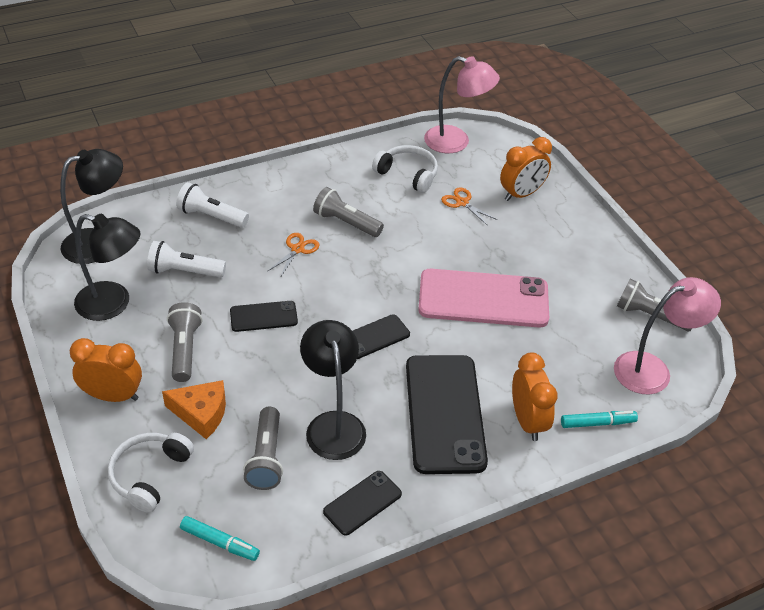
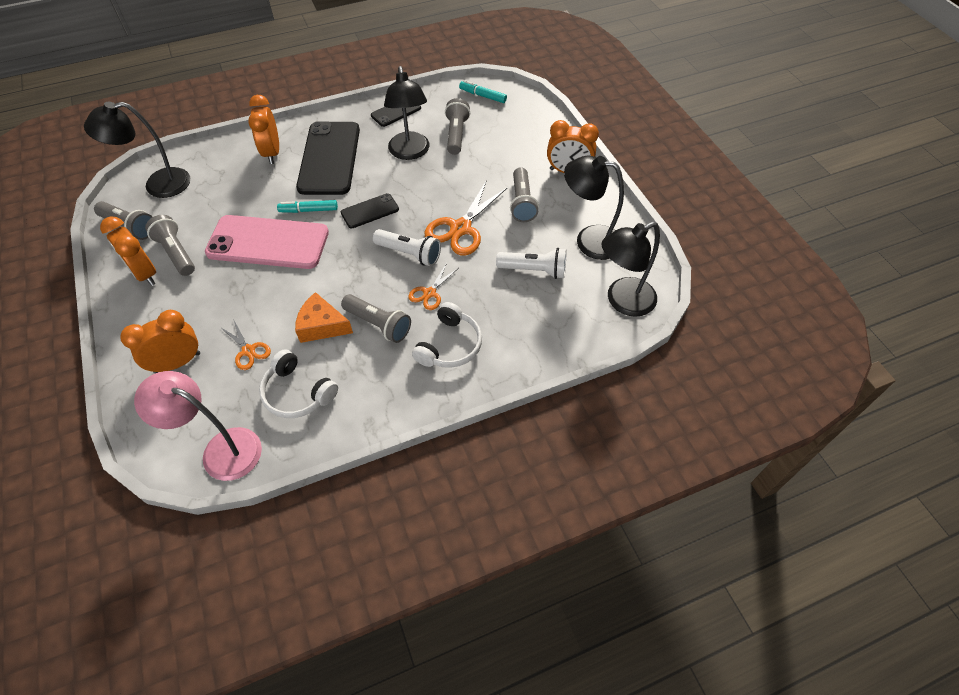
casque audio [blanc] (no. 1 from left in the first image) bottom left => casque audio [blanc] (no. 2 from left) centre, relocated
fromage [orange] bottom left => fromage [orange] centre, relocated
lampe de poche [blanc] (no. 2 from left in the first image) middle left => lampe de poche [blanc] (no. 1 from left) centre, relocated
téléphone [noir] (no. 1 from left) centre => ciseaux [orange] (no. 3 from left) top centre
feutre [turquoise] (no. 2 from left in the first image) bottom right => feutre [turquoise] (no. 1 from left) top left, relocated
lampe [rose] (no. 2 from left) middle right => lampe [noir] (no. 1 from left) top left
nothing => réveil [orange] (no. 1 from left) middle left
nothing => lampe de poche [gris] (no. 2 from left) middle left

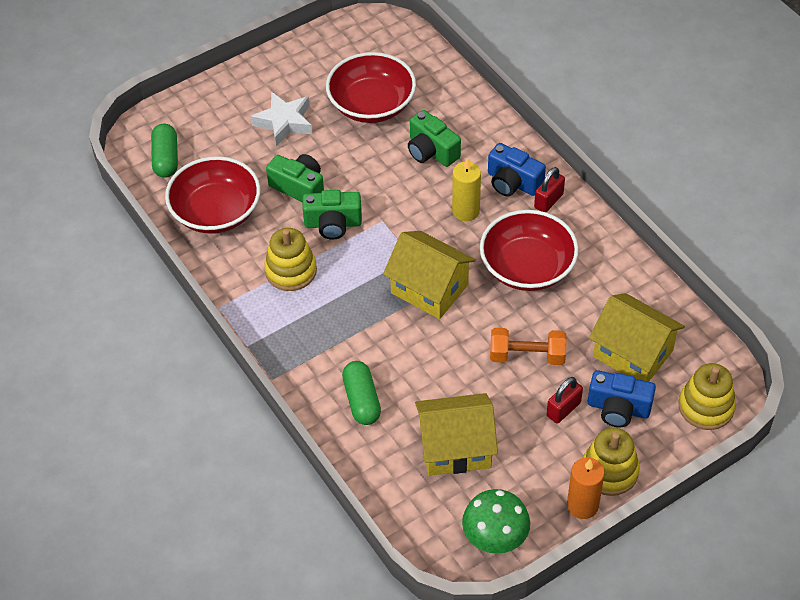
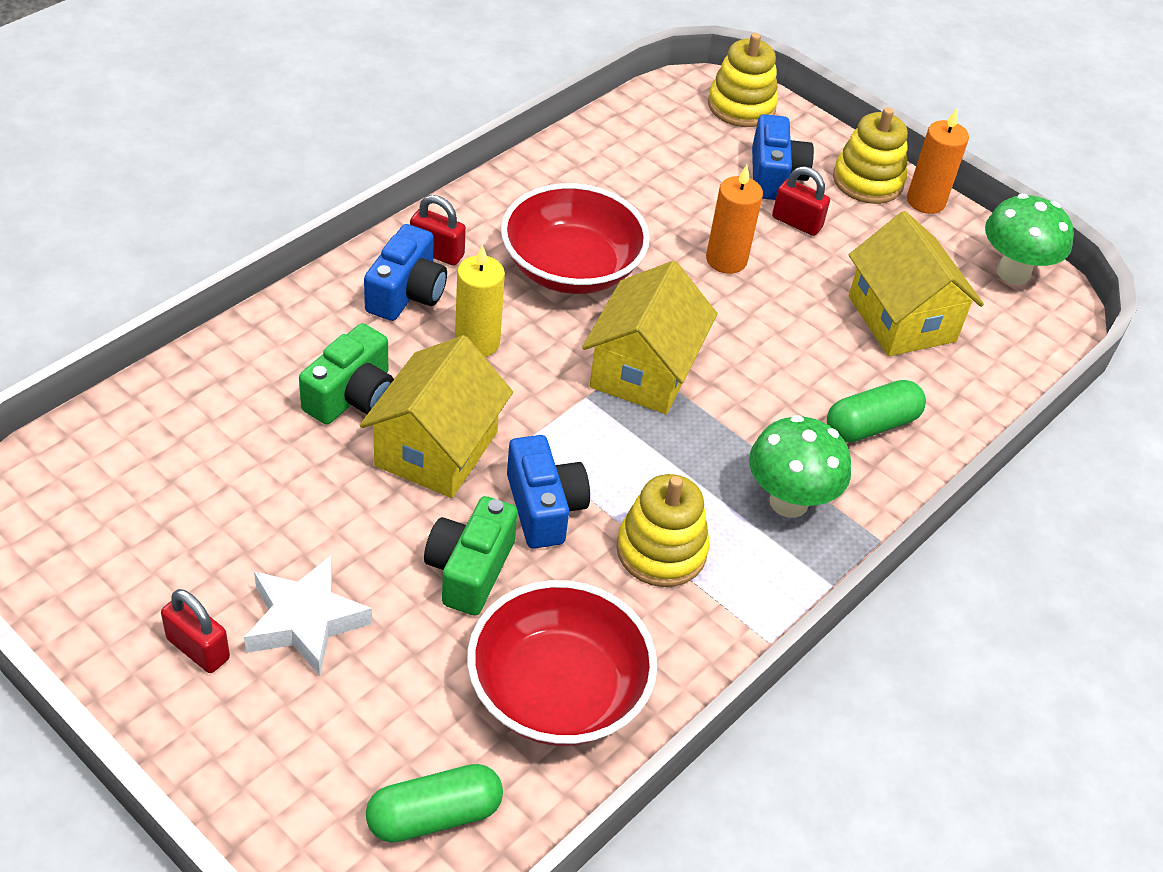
appareil photo [vert] (no. 2 from left) centre => appareil photo [bleu] (no. 2 from left) centre
bol [rouge] (no. 2 from left) top centre => nothing
haltère [orange] centre => bougie [orange] (no. 1 from left) top centre
maison [jaune] (no. 3 from left in the first image) middle right => maison [jaune] (no. 1 from left) centre, relocated
nothing => cadenas [rouge] (no. 1 from left) bottom left
nothing => champignon [vert] (no. 1 from left) middle right

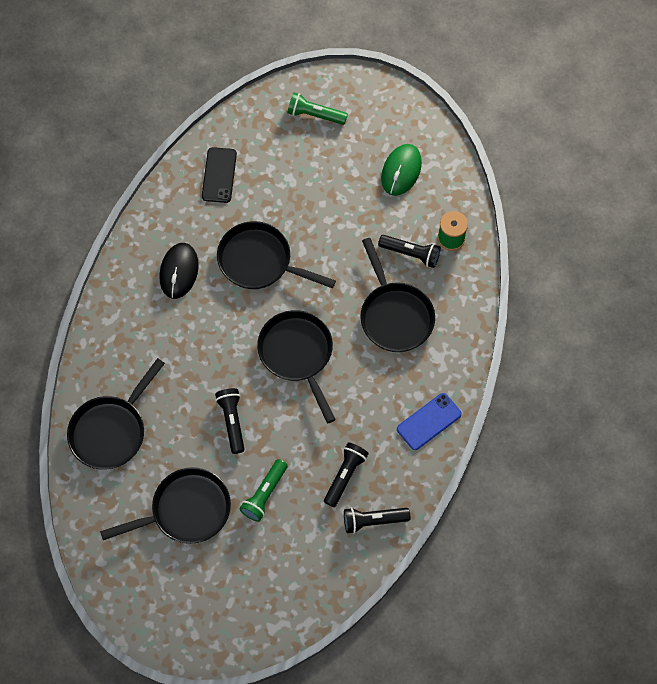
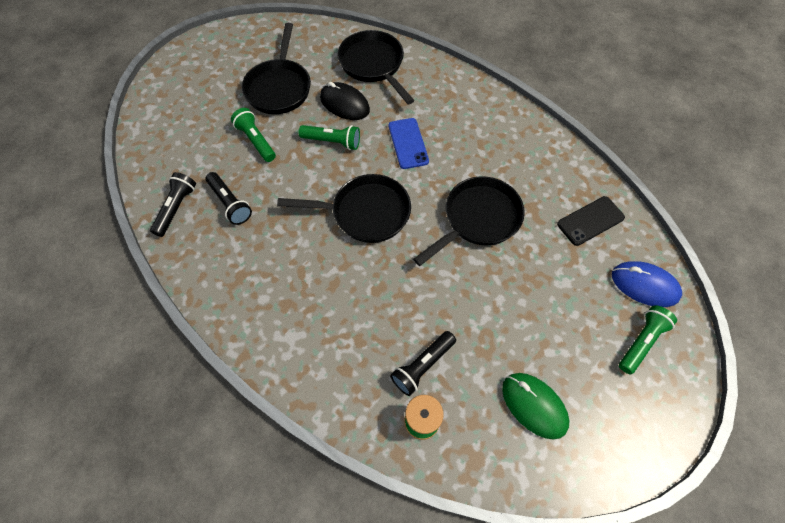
souris [noir] middle left => souris [noir] top centre, relocated
téléphone [noir] top centre => téléphone [noir] middle right, 60 degrees counterclockwise
lampe de poche [noir] (no. 1 from left) centre => lampe de poche [vert] (no. 2 from left) top centre
poêle [noir] (no. 5 from left) centre => nothing
téléphone [bleu] centre => téléphone [bleu] top centre, relocated
nothing => souris [bleu] middle right

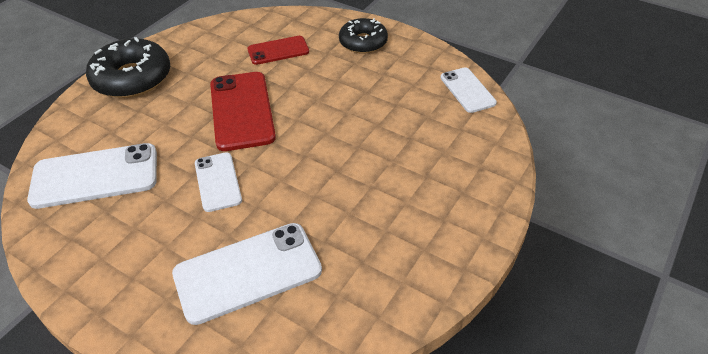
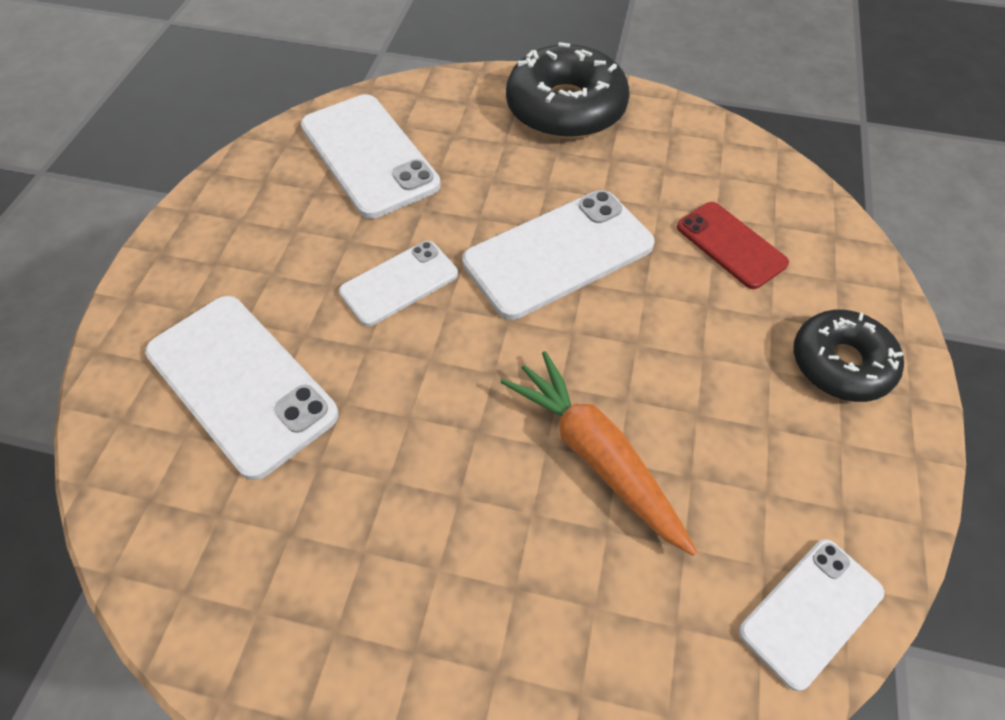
téléphone [rouge] (no. 1 from left) top centre => téléphone [blanc] (no. 4 from left) centre
nothing => carotte [orange] centre

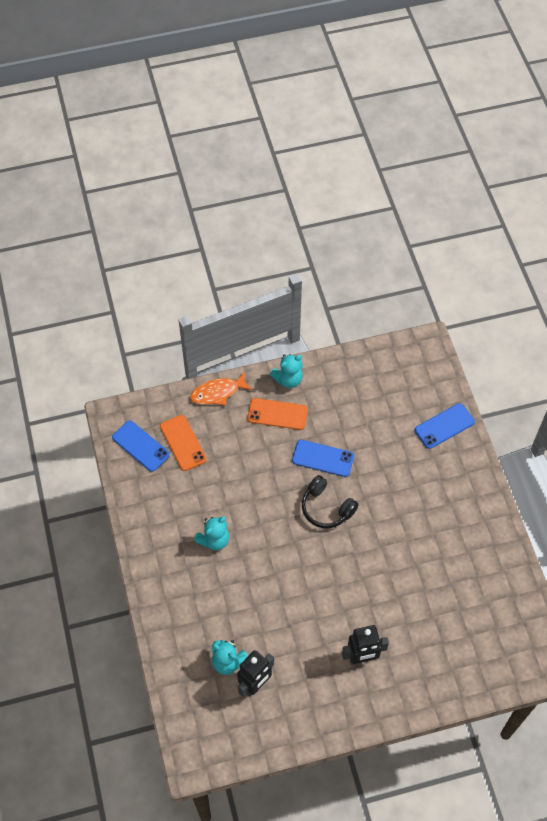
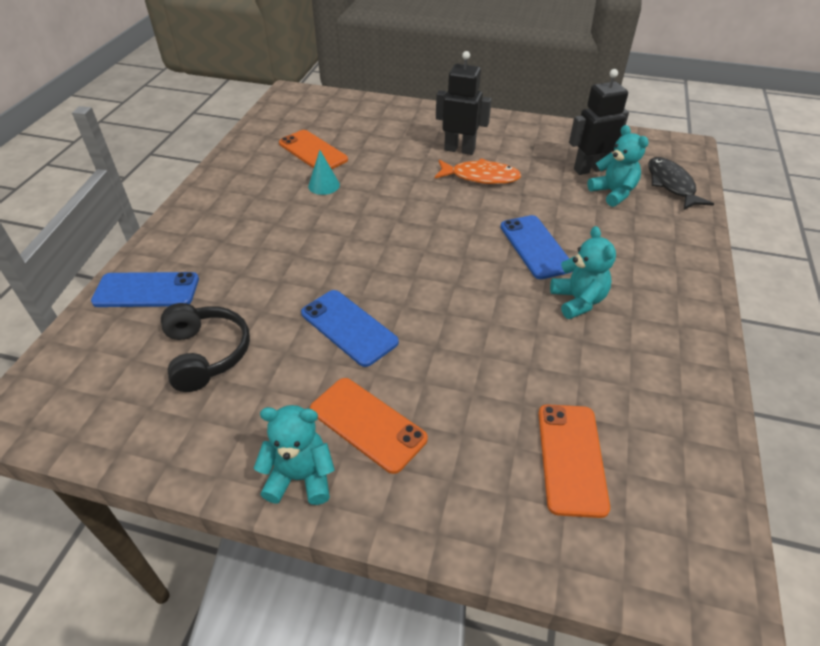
téléphone [bleu] (no. 1 from left in the first image) middle left => téléphone [bleu] (no. 3 from left) centre, relocated
poisson [orange] centre => poisson [orange] top centre, relocated
ours en peluche [turquoise] (no. 1 from left in the first image) centre => ours en peluche [turquoise] (no. 2 from left) middle right, 90 degrees clockwise
casque audio [noir] centre => casque audio [noir] middle left, relocated
nothing => téléphone [orange] (no. 1 from left) top centre
nothing => cône [turquoise] top centre
nothing => poisson [noir] top right

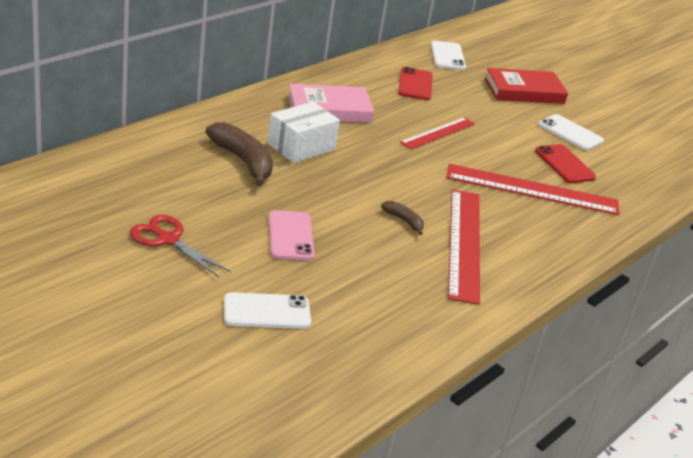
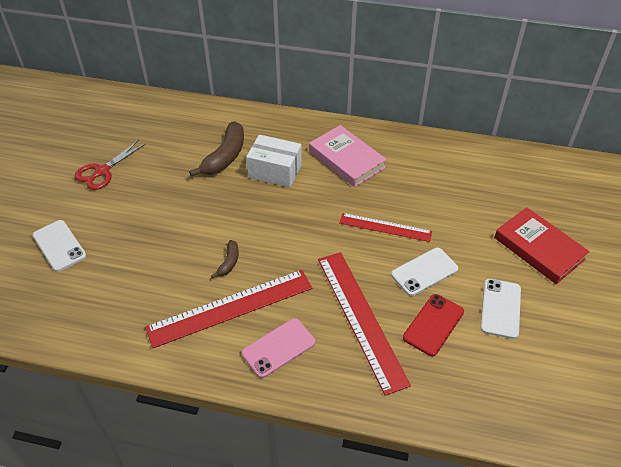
ciseaux [rouge] middle left, 150 degrees counterclockwise
téléphone [rose] centre => téléphone [rose] bottom centre, relocated
téléphone [rouge] (no. 1 from left) top centre => nothing
téléphone [blanc] (no. 2 from left) top centre => téléphone [blanc] (no. 2 from left) middle right, relocated

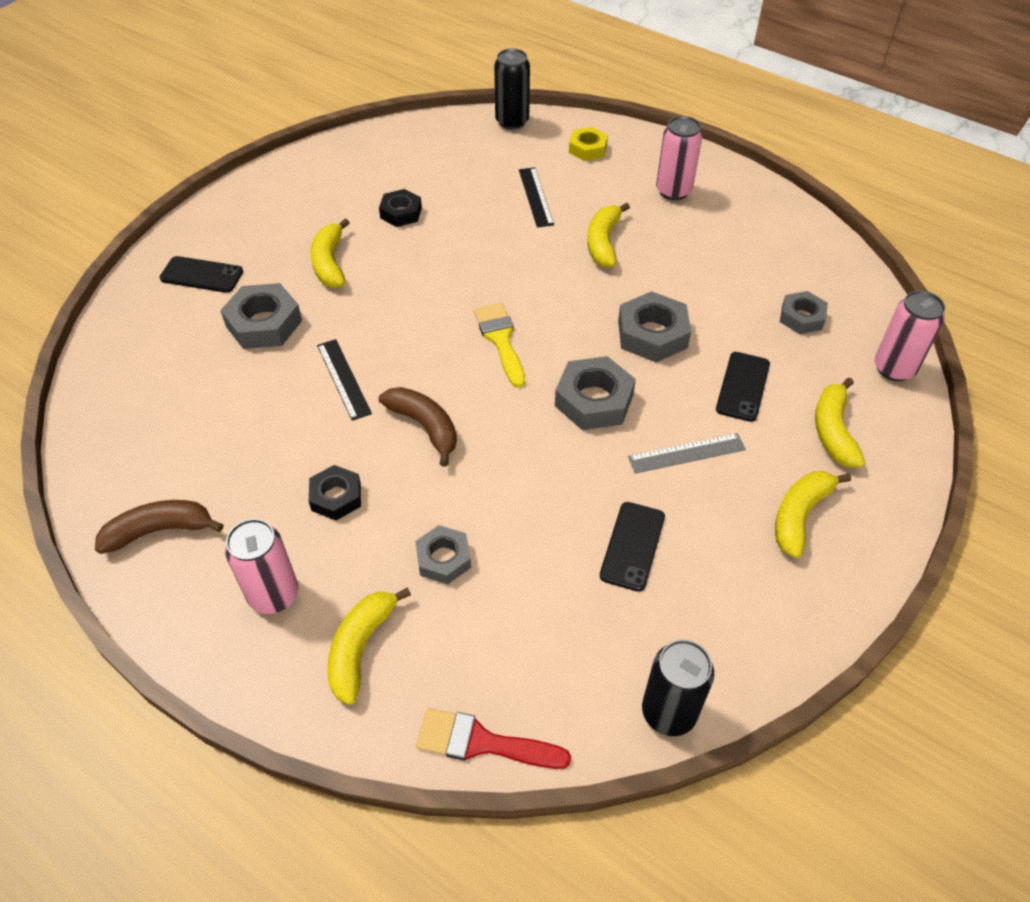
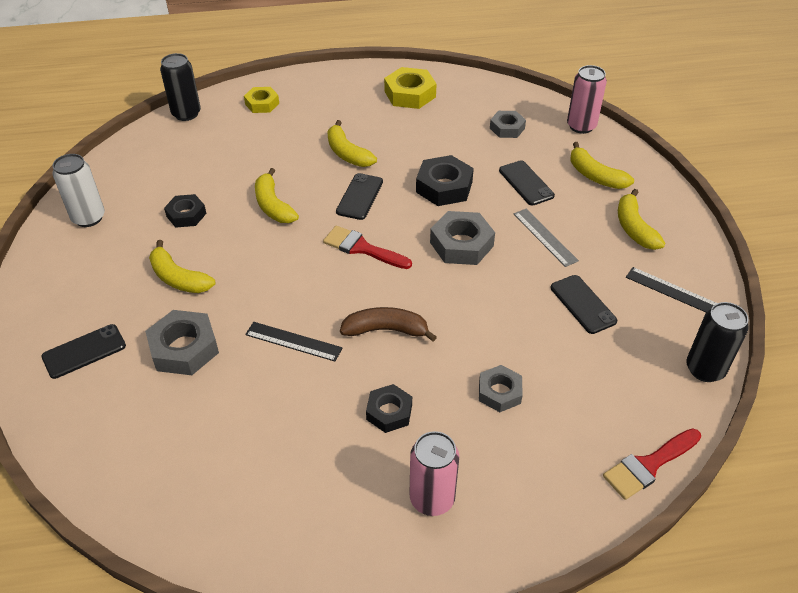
banane [marron] (no. 1 from left) middle left => nothing
banane [jaune] (no. 2 from left) bottom centre => banane [jaune] (no. 2 from left) top centre, relocated
pinceau [jaune] centre => pinceau [rouge] (no. 1 from left) centre
règle [noir] (no. 2 from left) top centre => règle [noir] (no. 2 from left) middle right, relocated
écrou [gris] (no. 4 from left) centre => écrou [noir] (no. 3 from left) top centre
règle [gris] middle right, 60 degrees counterclockwise
canette [rose] (no. 2 from left) top centre => nothing
nothing => canette [blanc] top left
nothing => téléphone [noir] (no. 2 from left) top centre
nothing => écrou [jaune] (no. 2 from left) top centre

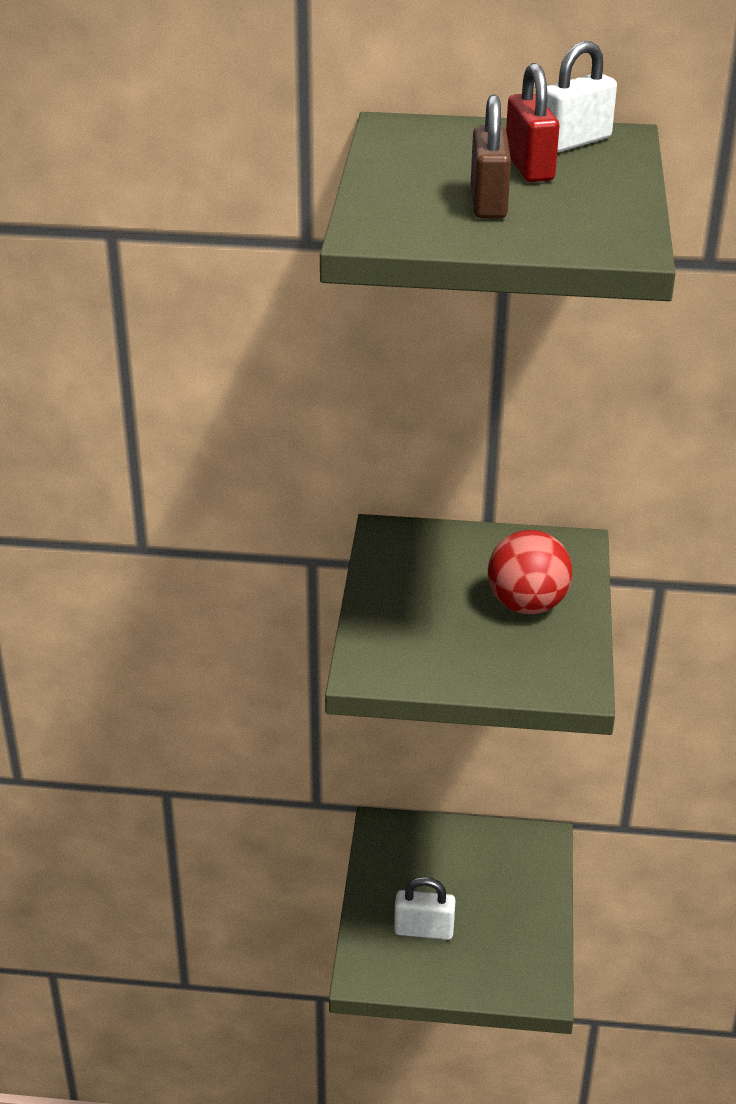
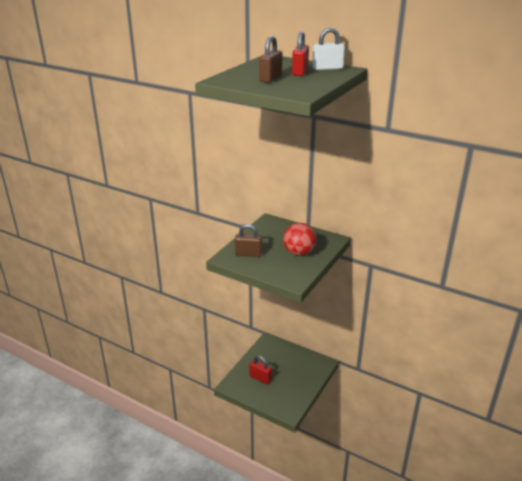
cadenas [blanc] (no. 1 from left) bottom centre => cadenas [rouge] (no. 1 from left) bottom centre
nothing => cadenas [marron] (no. 1 from left) centre

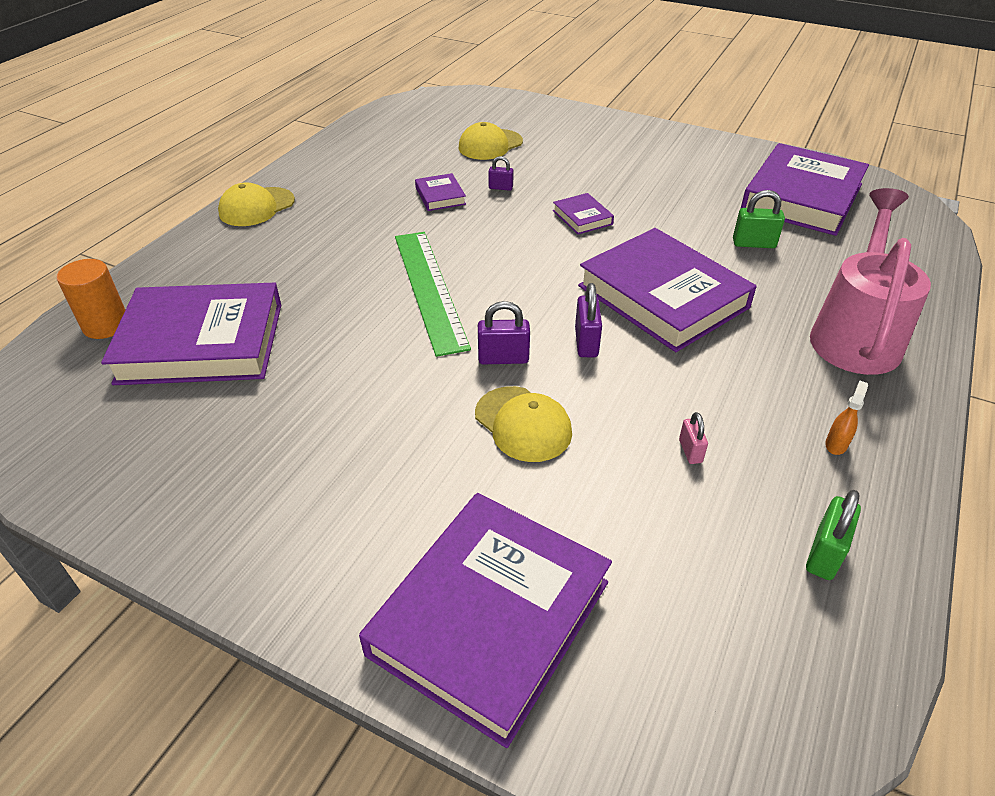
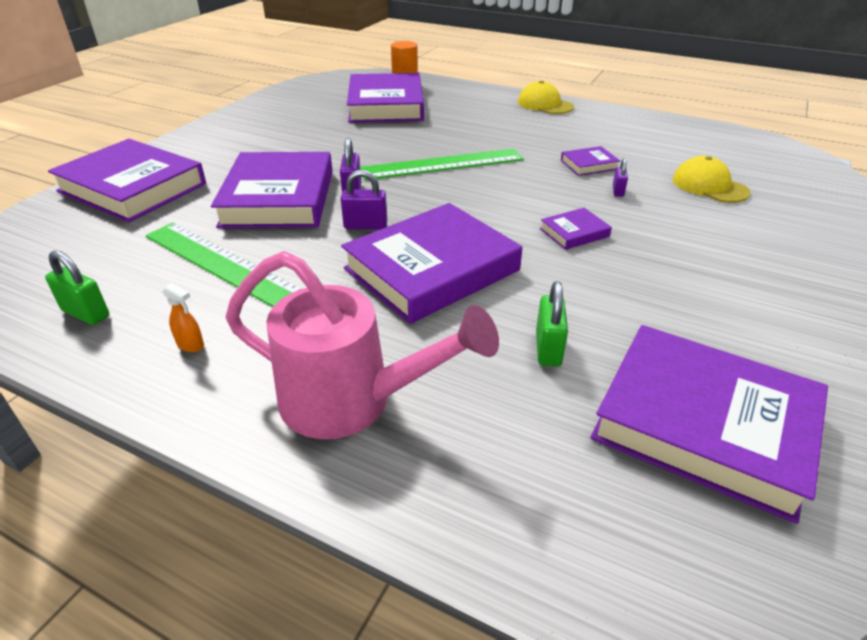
casquette [jaune] (no. 3 from left) centre => livre [violet] (no. 2 from left) top left
cadenas [rose] middle right => règle [vert] (no. 1 from left) middle left

